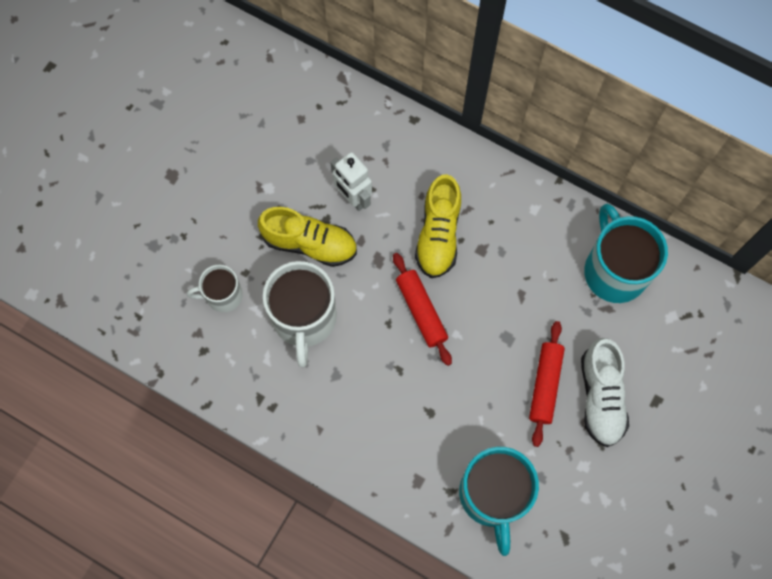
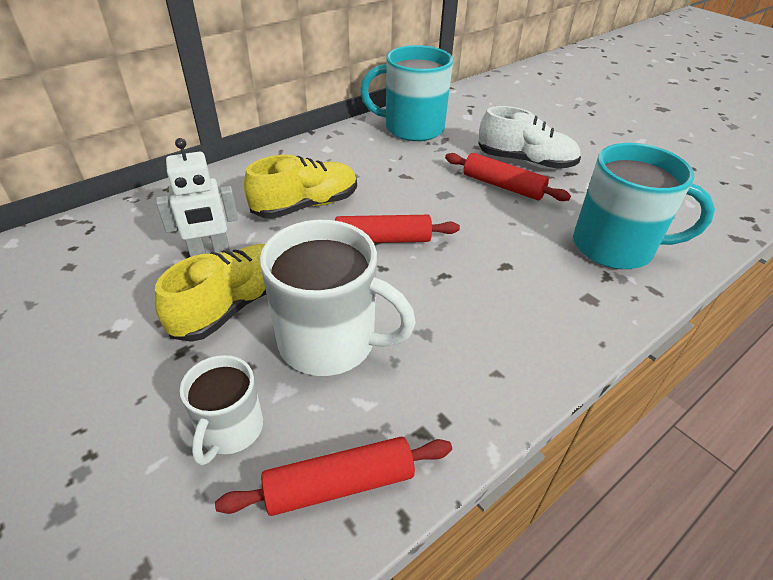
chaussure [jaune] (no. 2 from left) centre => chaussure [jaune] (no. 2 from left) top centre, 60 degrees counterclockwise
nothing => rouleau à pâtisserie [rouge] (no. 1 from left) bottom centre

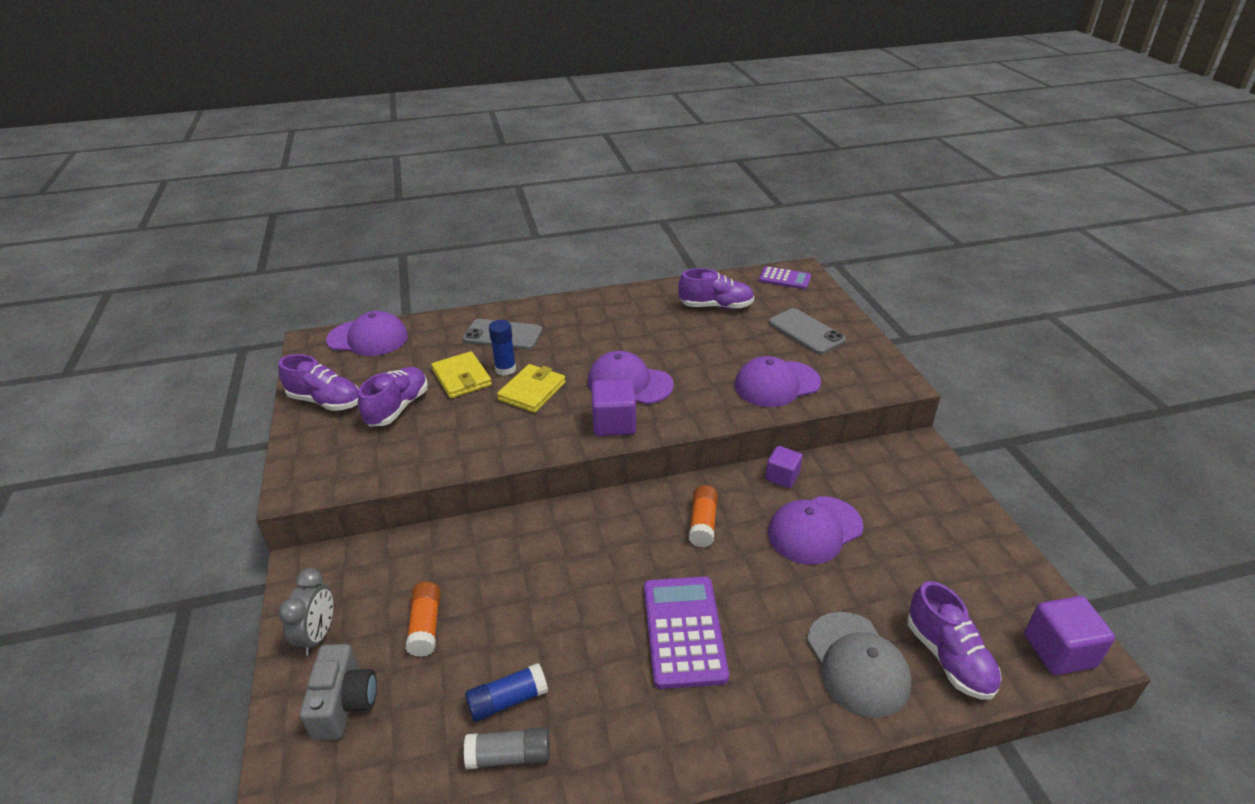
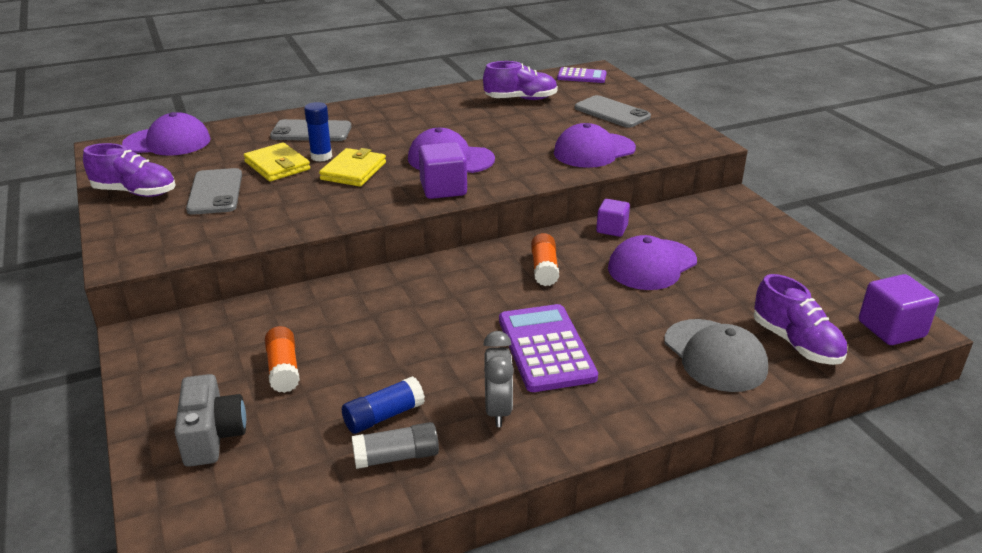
réveil [gris] bottom left => réveil [gris] bottom centre, relocated
chaussure [violet] (no. 2 from left) middle left => téléphone [gris] (no. 1 from left) middle left

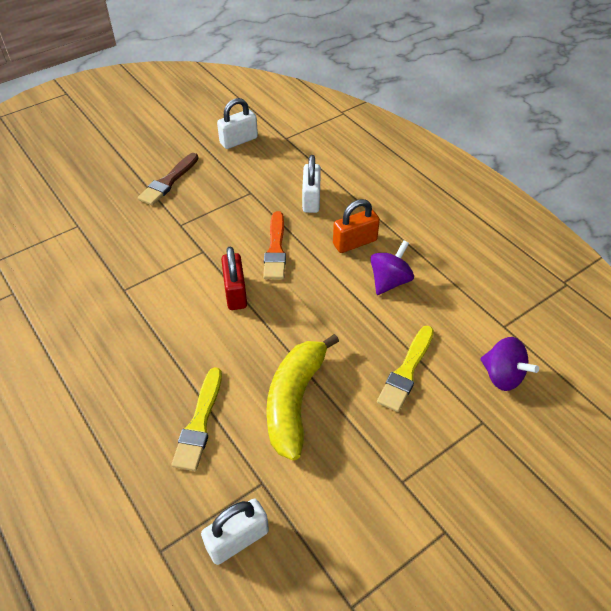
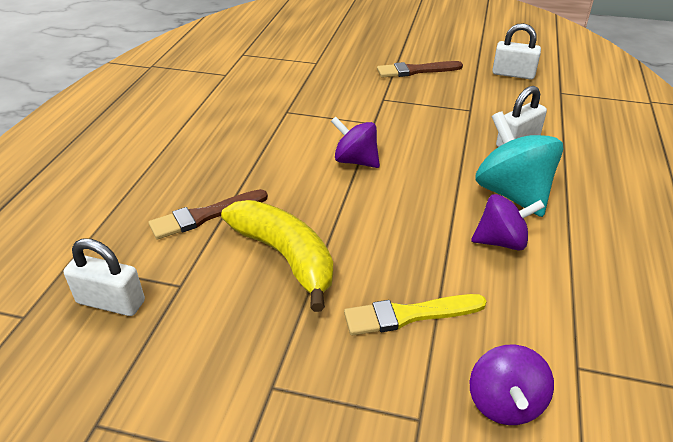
pinceau [jaune] (no. 1 from left) bottom left => pinceau [marron] (no. 1 from left) middle left
cadenas [rouge] centre => toupie [violet] (no. 1 from left) top centre
pinceau [orange] centre => nothing
banane [jaune] centre, 75 degrees clockwise
cadenas [orange] centre => toupie [turquoise] middle right

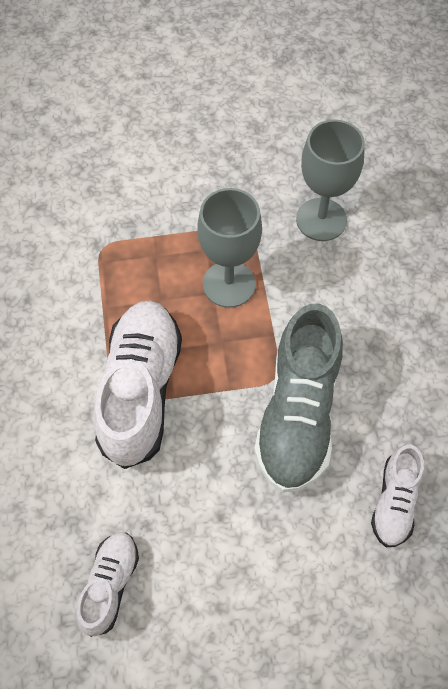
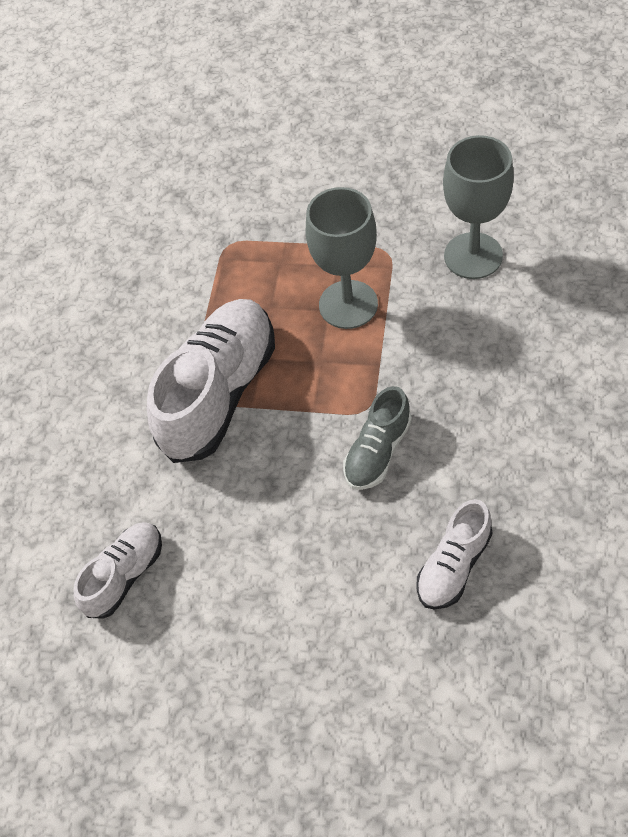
chaussure [gris] centre, x0.53

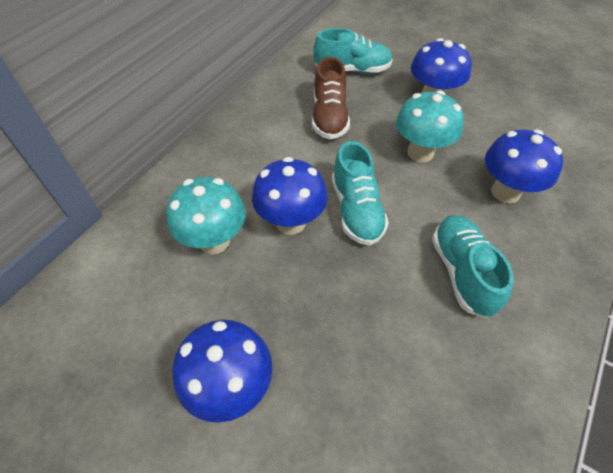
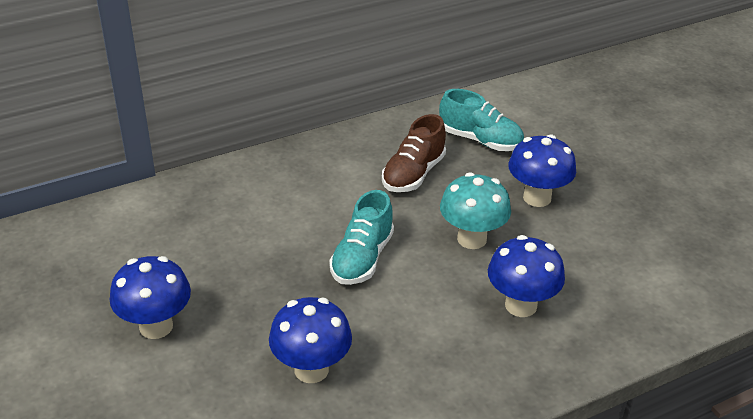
champignon [turquoise] (no. 1 from left) centre => nothing
champignon [bleu] (no. 2 from left) centre => champignon [bleu] (no. 2 from left) bottom centre, relocated
chaussure [turquoise] (no. 3 from left) middle right => nothing

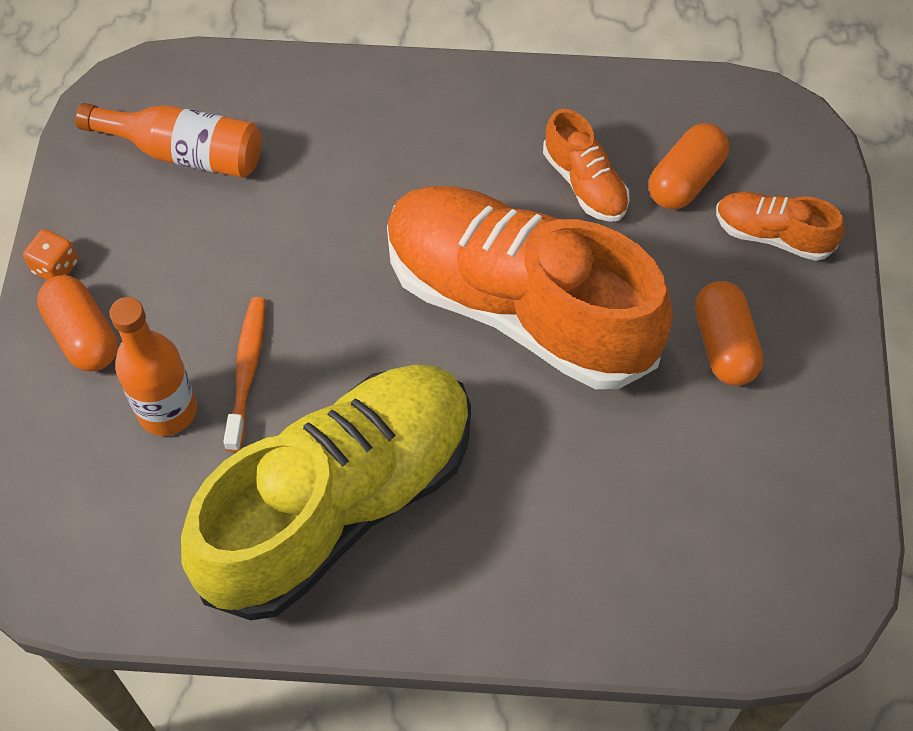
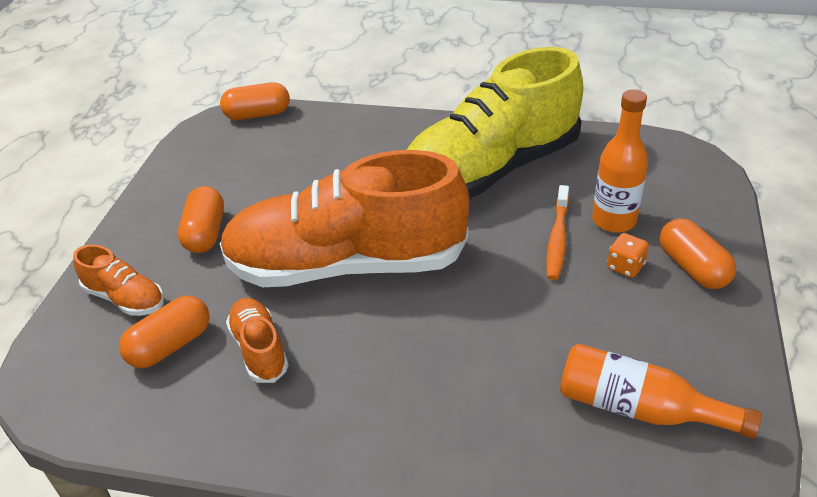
dé [orange] middle left => dé [orange] middle right, relocated
chaussure [orange] (no. 1 from left in the first image) centre => chaussure [orange] (no. 3 from left) centre, 135 degrees clockwise
nothing => gélule [orange] (no. 3 from left) top left

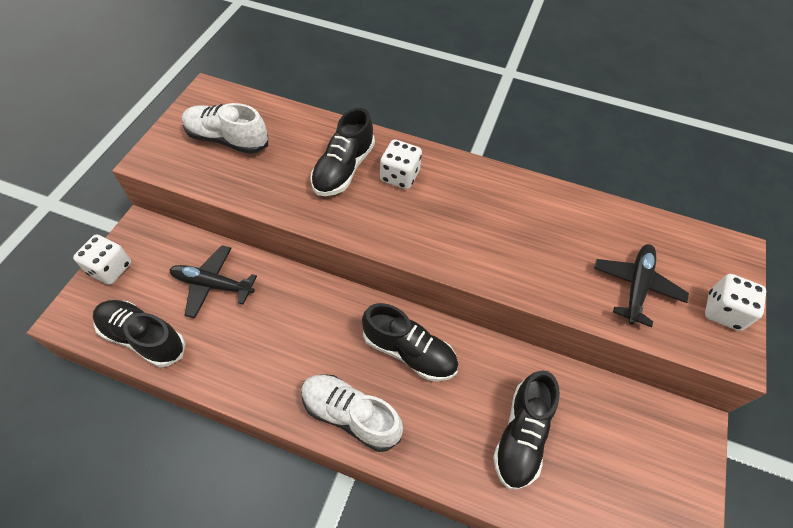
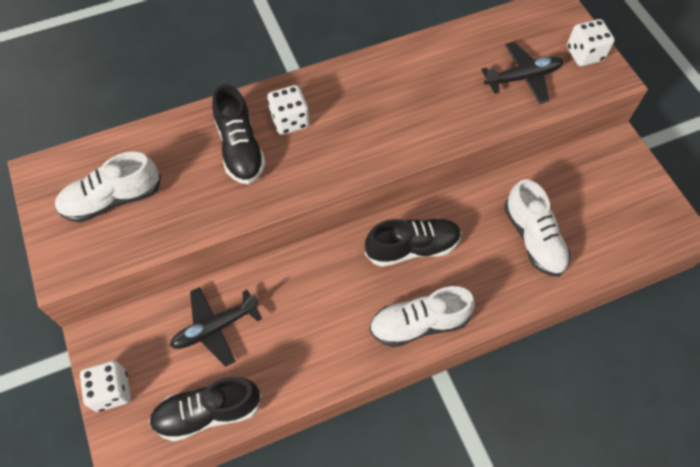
chaussure [noir] (no. 4 from left) bottom centre => chaussure [blanc] (no. 3 from left) middle right
avion [noir] (no. 2 from left) middle right => avion [noir] (no. 2 from left) top right, 90 degrees clockwise

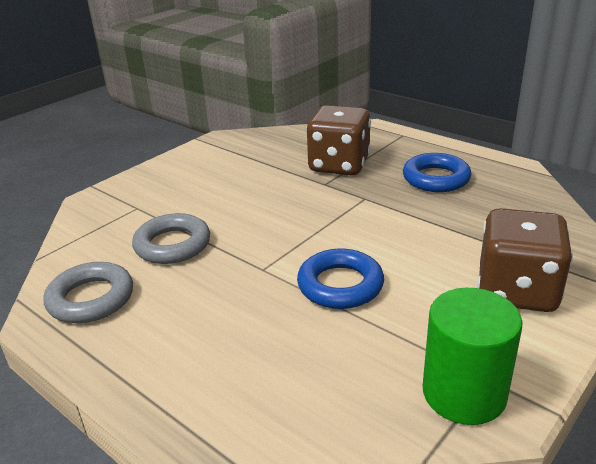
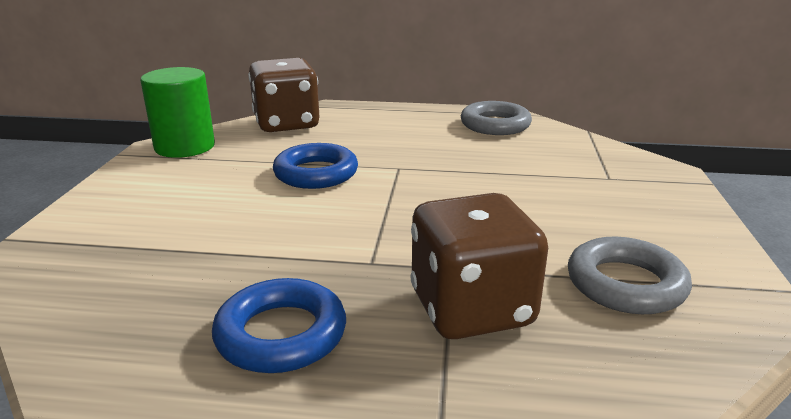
anneau [gris] (no. 2 from left) middle left => anneau [gris] (no. 2 from left) middle right, relocated
dé [marron] (no. 2 from left in the first image) middle right => dé [marron] (no. 1 from left) top centre, relocated

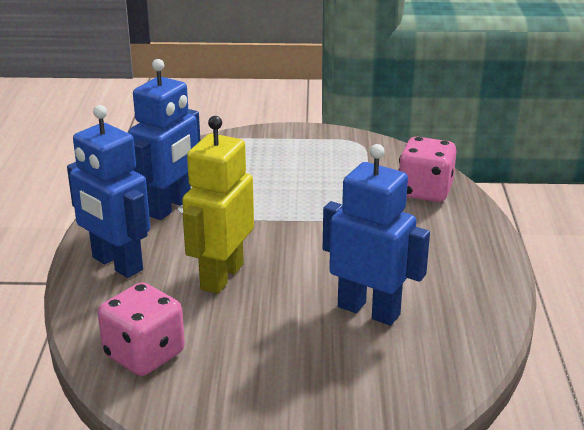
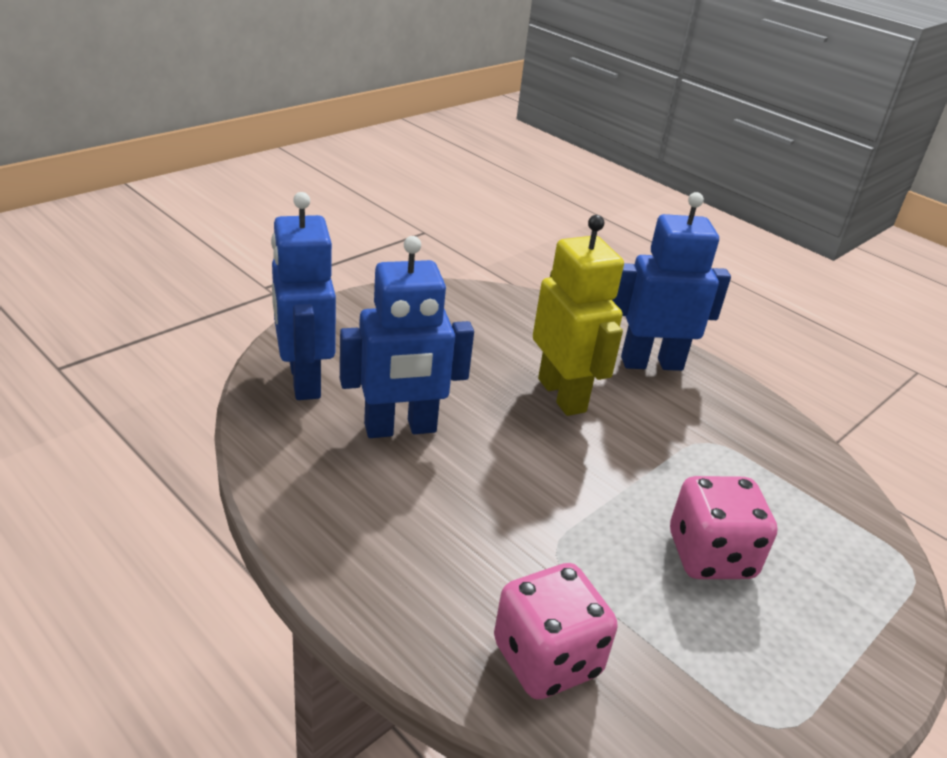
dé [rose] (no. 1 from left in the first image) bottom left => dé [rose] (no. 2 from left) bottom right, relocated
robot [bleu] (no. 2 from left in the first image) top left => robot [bleu] (no. 1 from left) middle left, relocated

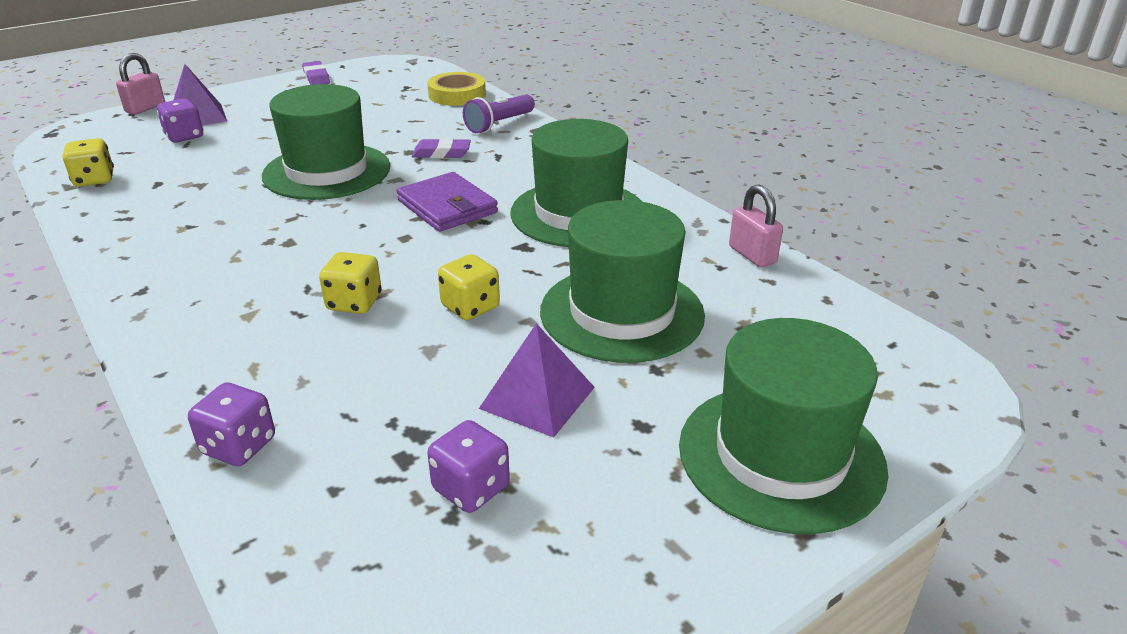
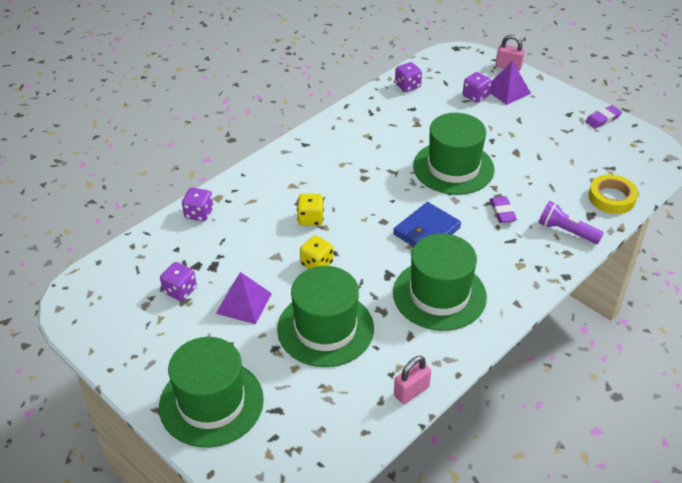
dé [jaune] (no. 1 from left) top left => dé [violet] (no. 3 from left) top centre
portefeuille [violet] top centre => portefeuille [bleu] centre

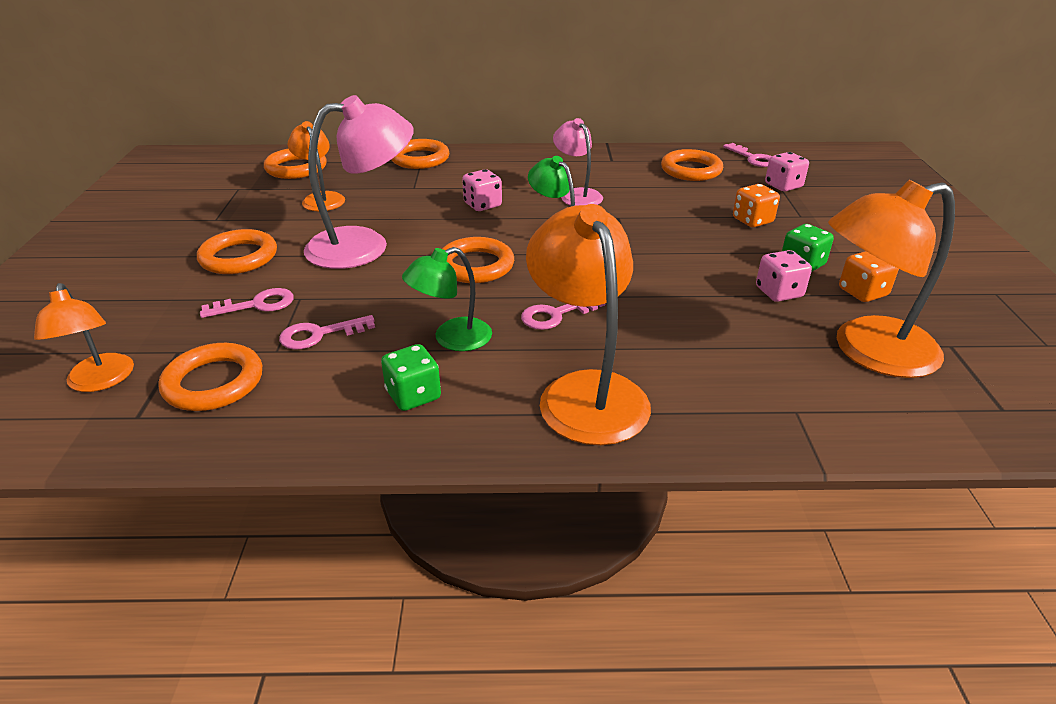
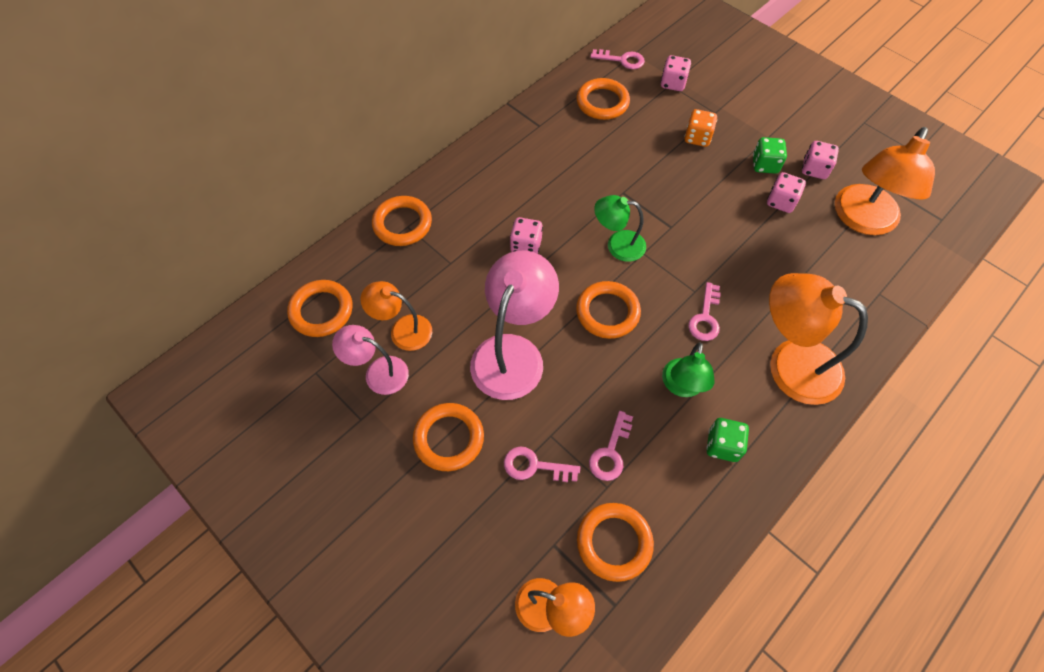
clé [rose] (no. 1 from left) middle left => clé [rose] (no. 1 from left) bottom centre, 105 degrees counterclockwise
lampe [rose] (no. 2 from left in the first image) top centre => lampe [rose] (no. 1 from left) centre, relocated
dé [orange] (no. 2 from left) middle right => dé [rose] (no. 4 from left) top right

